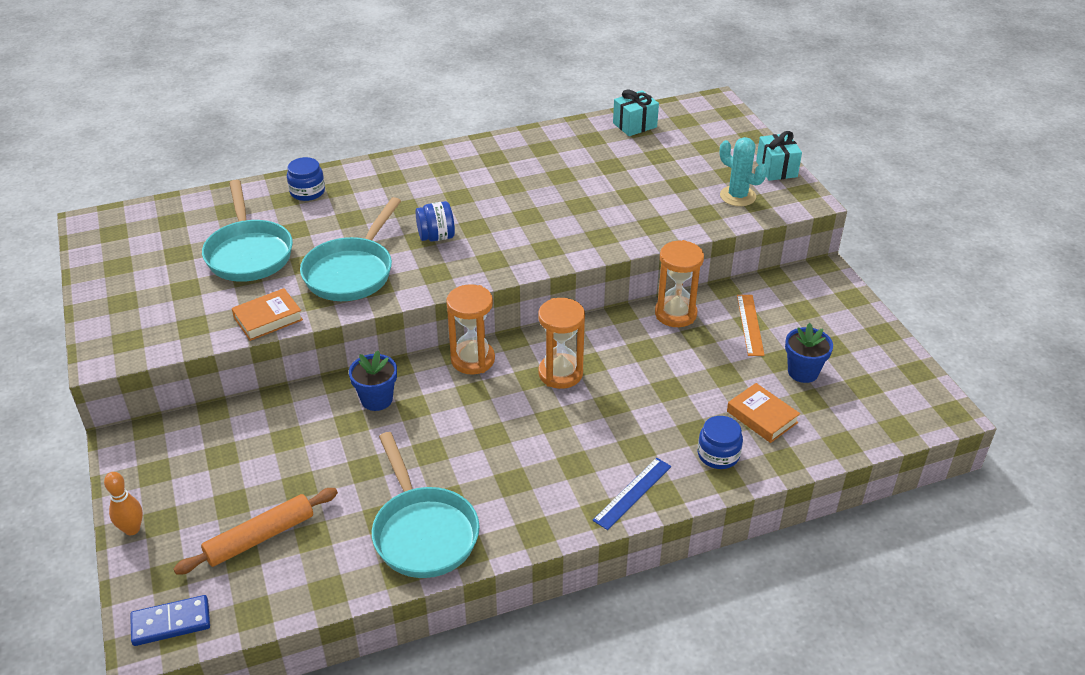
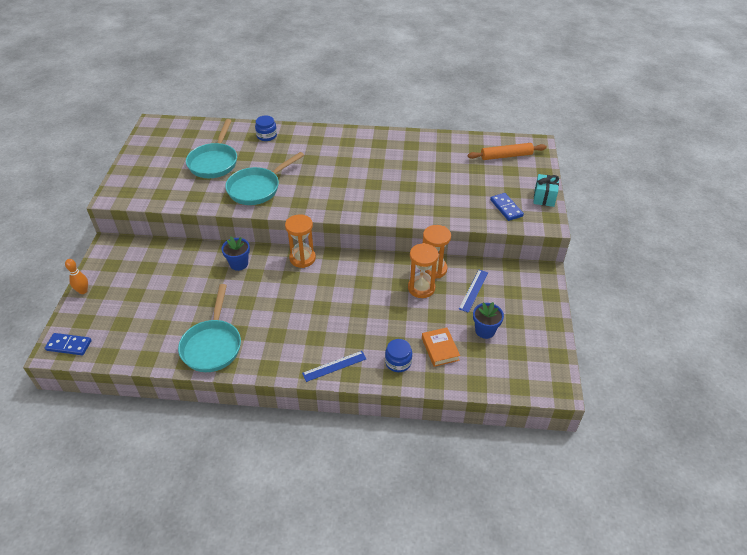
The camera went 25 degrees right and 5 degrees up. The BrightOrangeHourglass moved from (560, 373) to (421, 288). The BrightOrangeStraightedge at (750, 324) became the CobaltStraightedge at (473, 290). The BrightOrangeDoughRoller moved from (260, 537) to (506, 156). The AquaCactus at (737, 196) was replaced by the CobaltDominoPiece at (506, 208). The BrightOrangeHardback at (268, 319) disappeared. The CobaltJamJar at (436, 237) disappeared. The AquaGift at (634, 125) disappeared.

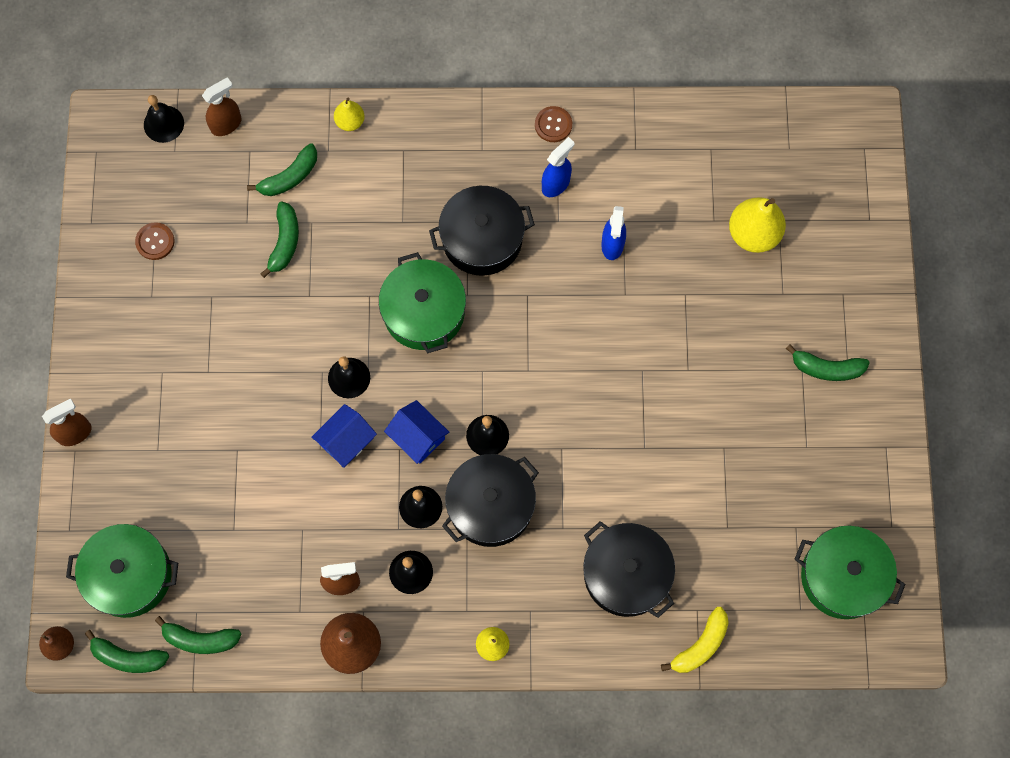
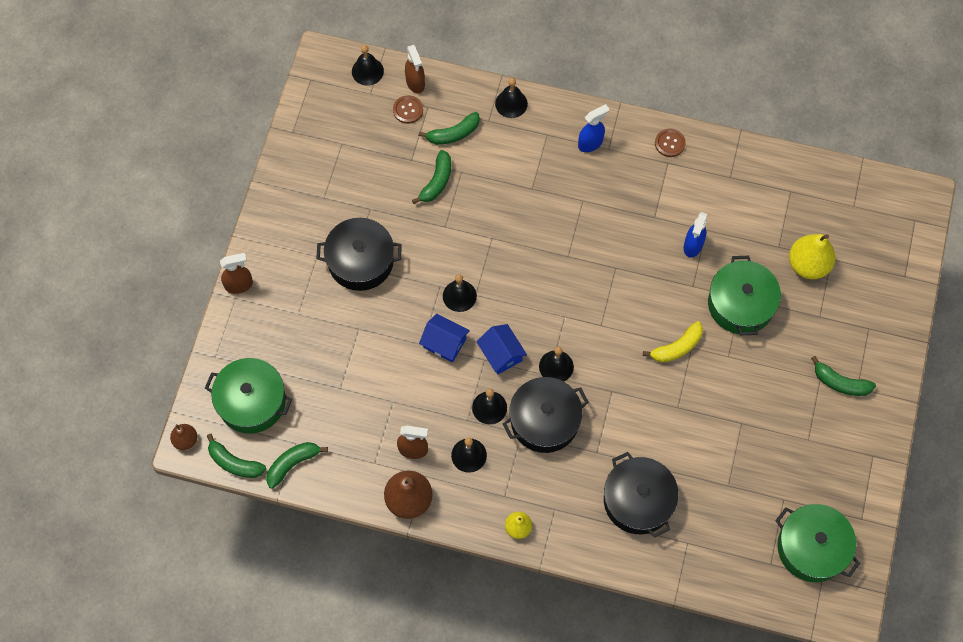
The camera went 15 degrees right and 5 degrees down. The EmeraldToyBanana at (200, 639) turned 120 degrees clockwise. The JetBlackPot moved from (482, 239) to (360, 261). The DarkBrownShirtButton moved from (155, 241) to (408, 110). The DarkBrownSprayBottle at (226, 124) turned 90 degrees clockwise. The CobaltToyHouse at (346, 441) turned 60 degrees clockwise. The GoldenPear at (350, 122) was replaced by the JetBlackHandBell at (511, 103). The CobaltSprayBottle moved from (556, 184) to (590, 143). The GoldenToyBanana moved from (700, 645) to (676, 347). The EmeraldPot moved from (424, 312) to (740, 304).

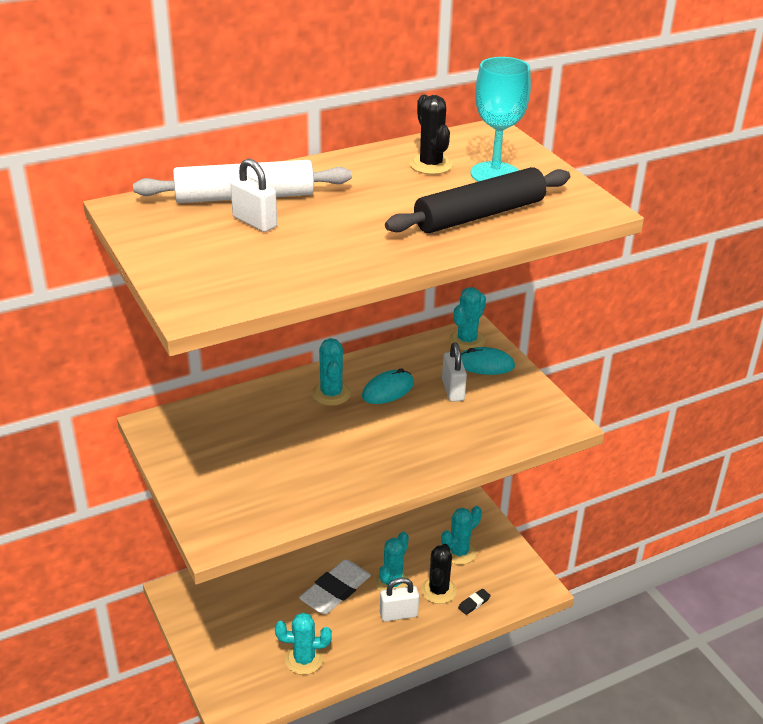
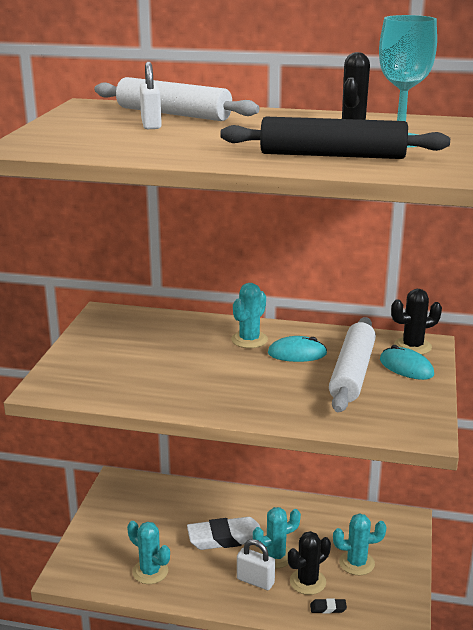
The camera went 40 degrees right and 10 degrees down. The SnowWhiteSmallLock at (453, 390) was replaced by the SnowWhiteDoughRoller at (352, 373). The AquaCactus at (467, 340) became the JetBlackCactus at (412, 346).

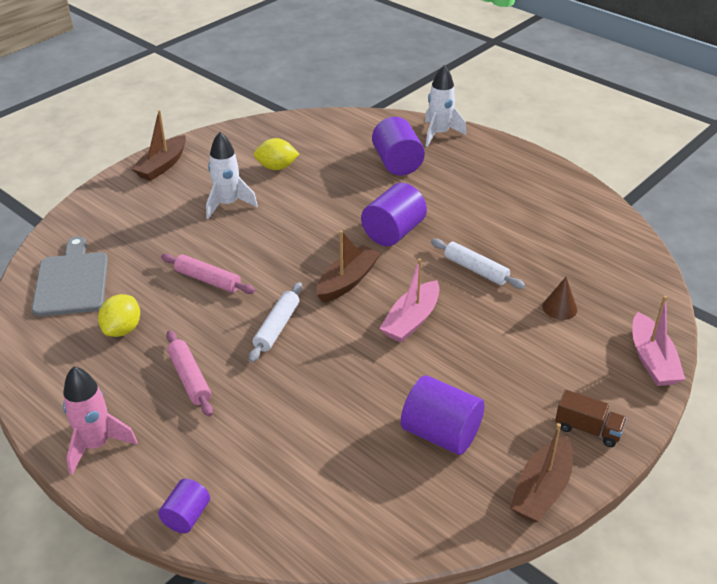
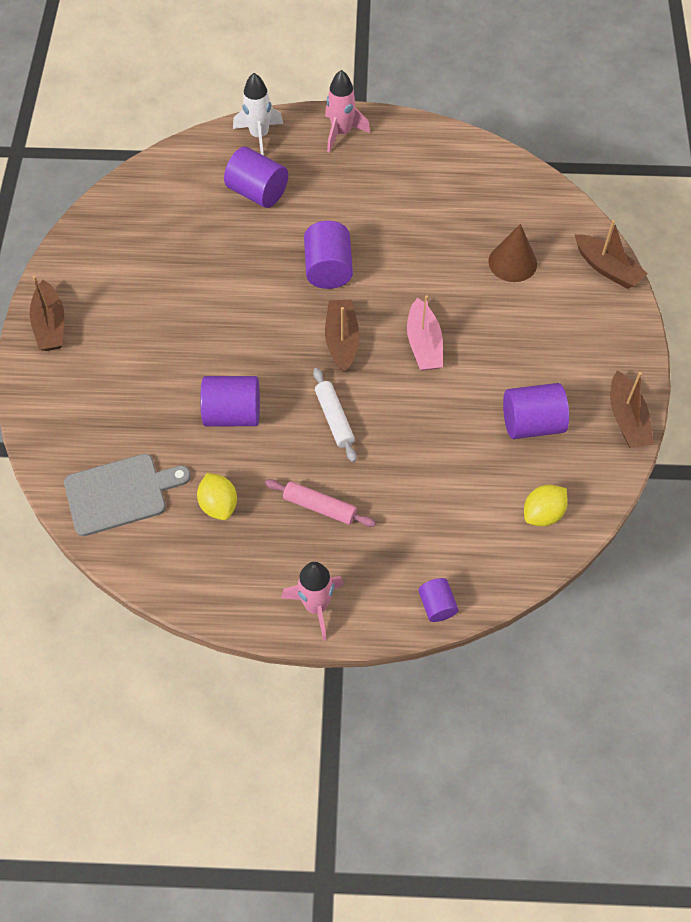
The camera went 40 degrees left and 20 degrees up. The GrayCuttingBoard at (72, 281) turned 120 degrees clockwise. The RosePinkDoughRoller at (208, 280) was replaced by the VioletSolidCylinder at (232, 414). The RosePinkSpaceship at (341, 133) appeared. The DarkBrownCone at (559, 308) changed to 1.56 times the size. The GoldenLemon moved from (276, 167) to (542, 514). The RosePinkBoat at (652, 360) became the DarkBrownBoat at (607, 268). The SnowWhiteSpaceship at (228, 204) disappeared. The SnowWhiteDoughRoller at (476, 270) disappeared. The DarkBrownToyTruck at (588, 429) disappeared.

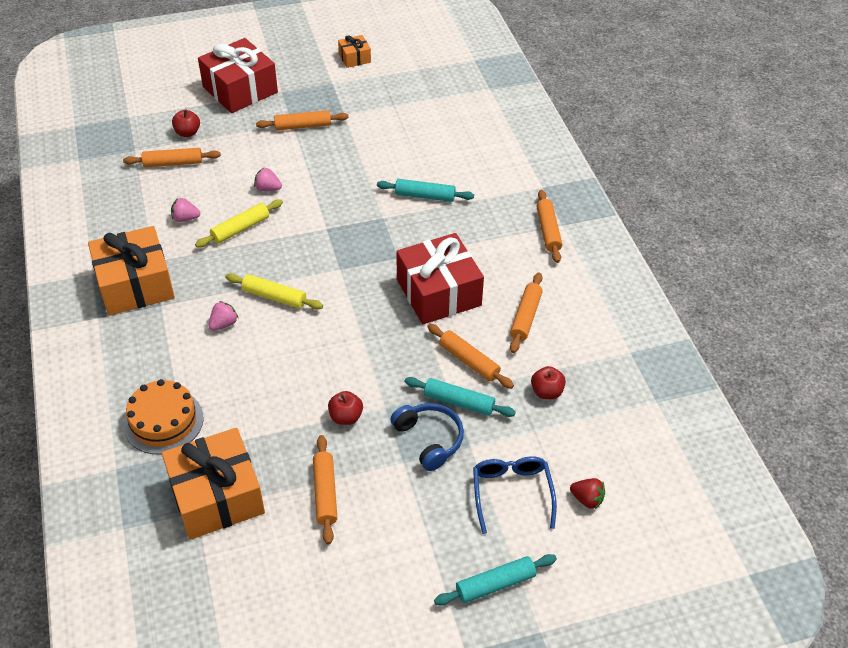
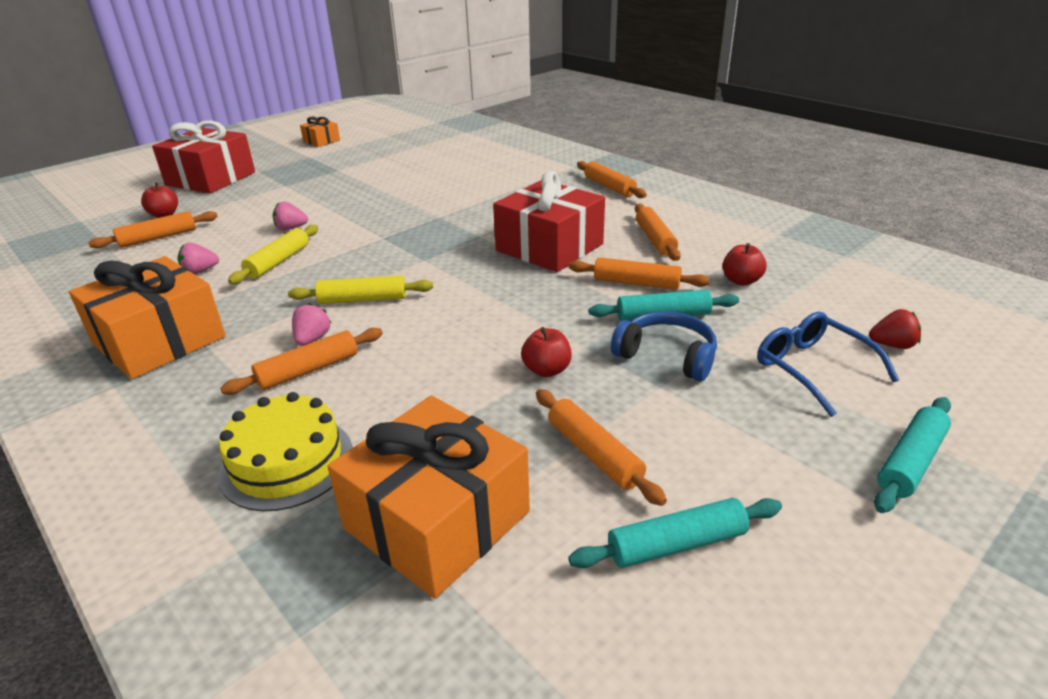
The camera went 25 degrees left and 15 degrees down. The BrightOrangeLayerCake at (163, 421) became the GoldenLayerCake at (287, 462). The BrightOrangeDoughRoller moved from (303, 126) to (308, 370). The AquaDoughRoller moved from (425, 196) to (676, 544).

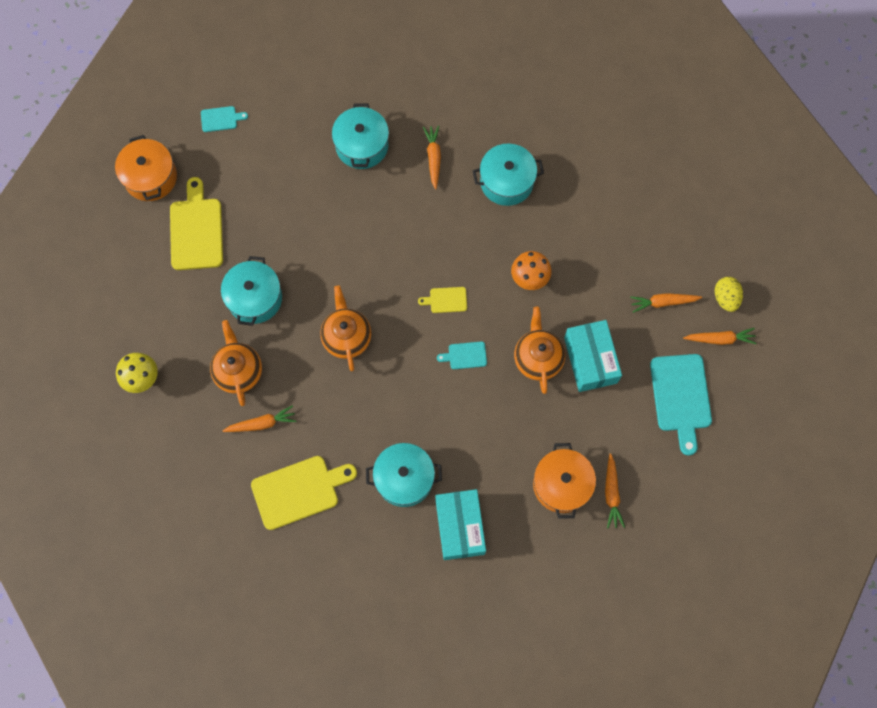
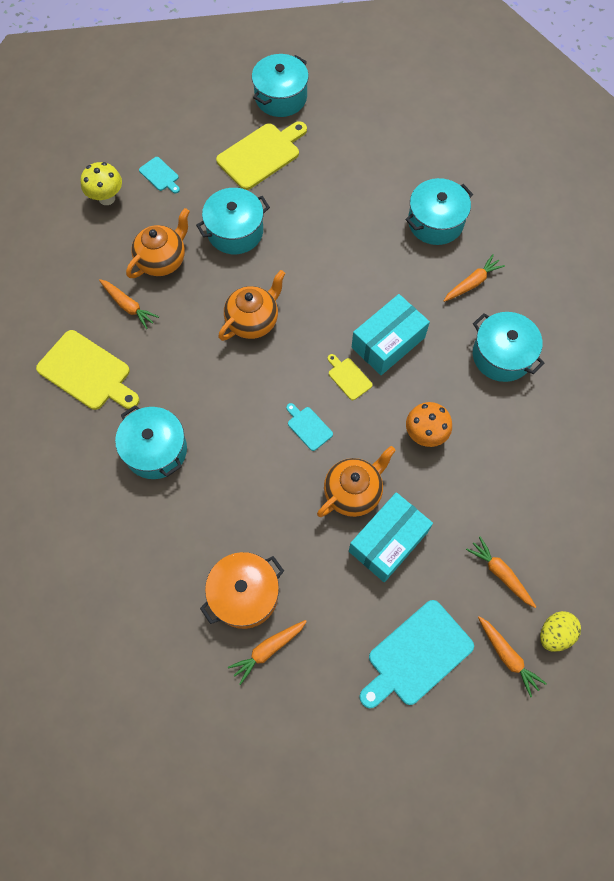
The camera went 55 degrees right and 5 degrees down. The AquaCuttingBoard moved from (221, 119) to (160, 175). The BrightOrangePot at (150, 177) became the AquaPot at (281, 97). The AquaPackage moved from (460, 527) to (388, 342).

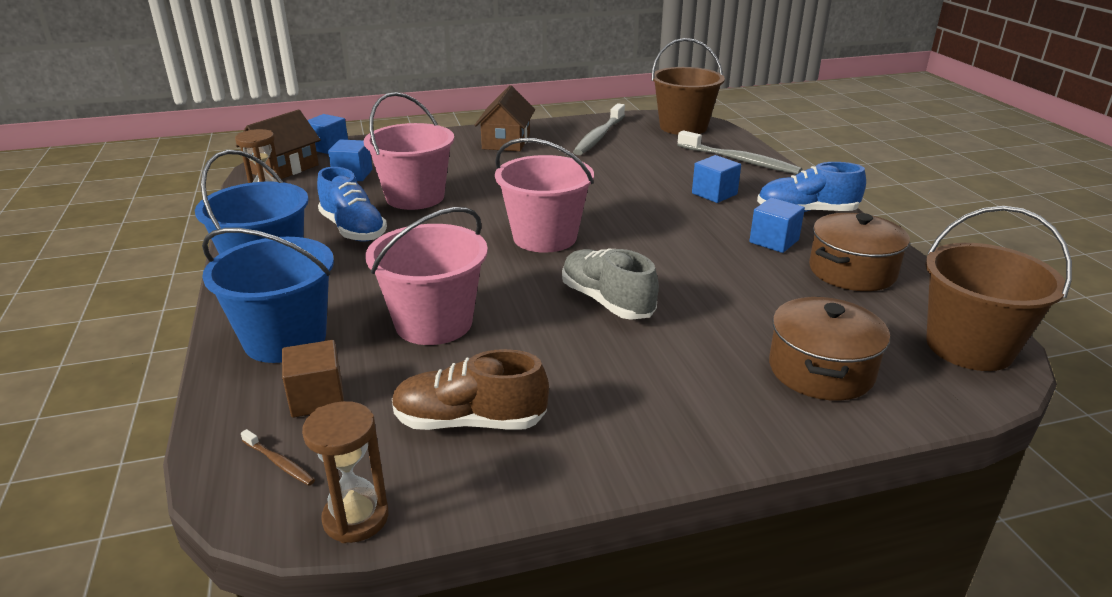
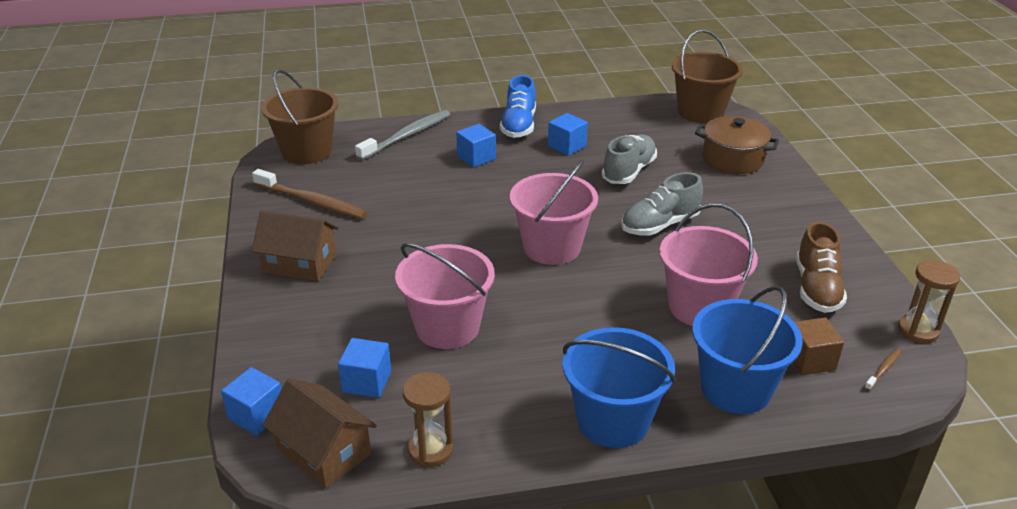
The camera went 85 degrees left and 5 degrees up. The GrayToothbrush at (599, 136) became the DarkBrownToothbrush at (312, 202). The GraySneaker at (629, 171) appeared. The CobaltSneaker at (353, 229) disappeared. The DarkBrownPot at (852, 271) disappeared.

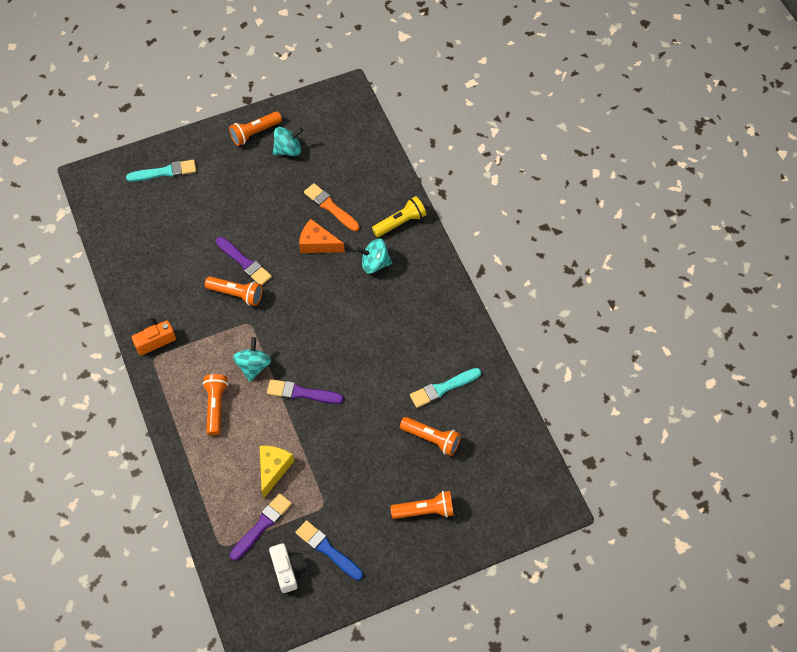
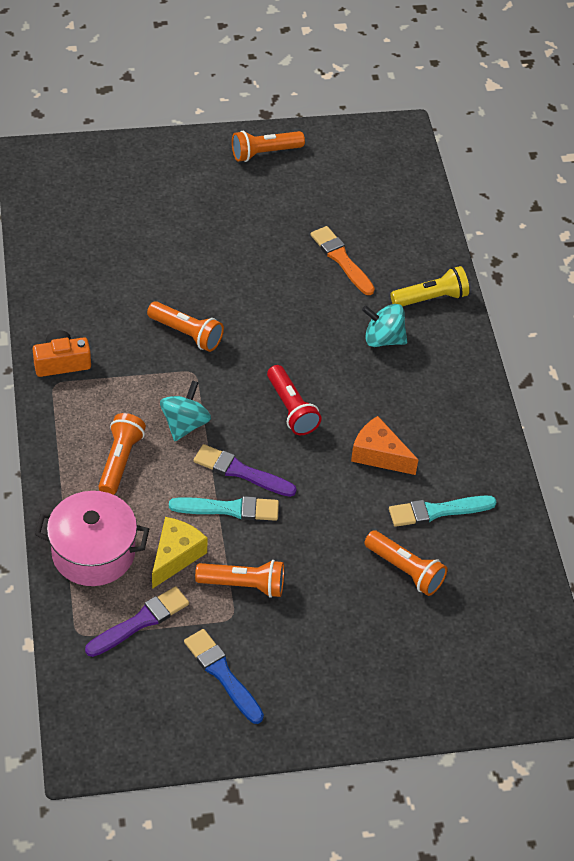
The camera went 10 degrees right and 10 degrees down. The RosePinkPot at (93, 552) appeared. The AquaPaintBrush moved from (165, 172) to (229, 509). The BrightOrangeTorch moved from (425, 510) to (244, 585). The ScarletTorch at (291, 409) appeared. The BrightOrangeCheeseWedge moved from (317, 244) to (379, 455). The VioletPaintBrush at (244, 262) disappeared. The SnowWhiteCompactCamera at (288, 570) disappeared. The AquaWhirligig at (288, 150) disappeared.

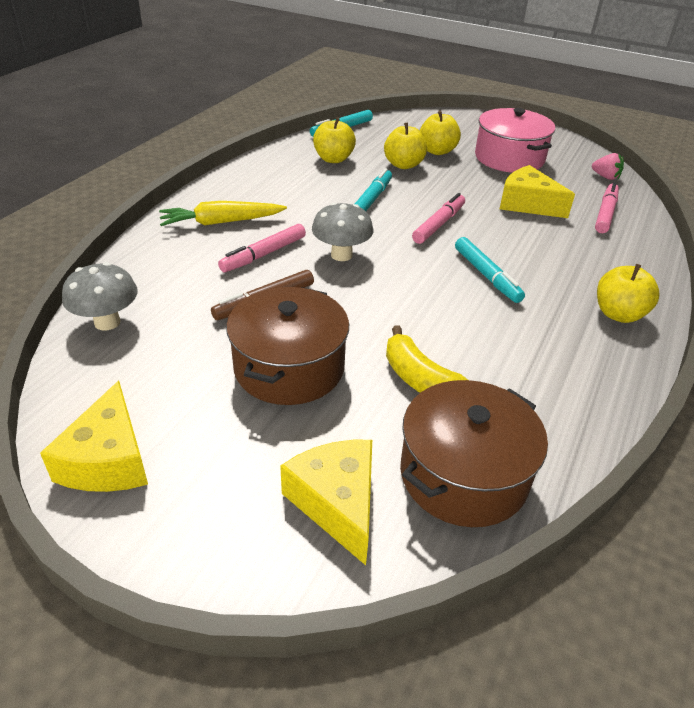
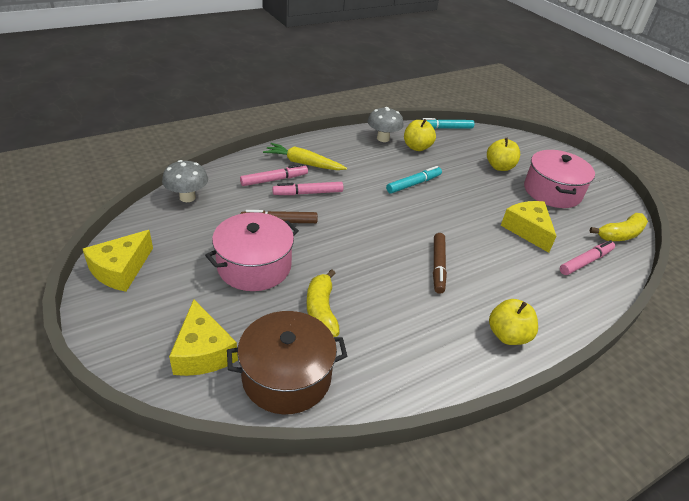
The camera went 30 degrees right and 0 degrees up. The GoldenCheeseWedge at (337, 503) turned 150 degrees clockwise. The DarkBrownPot at (289, 367) became the RosePinkPot at (254, 266). The RosePinkMarker moved from (439, 224) to (274, 180). The GrayFungus moved from (341, 255) to (383, 138). The AquaMarker at (486, 275) became the DarkBrownMarker at (438, 266). The RosePinkBerry at (605, 177) was replaced by the GoldenToyBanana at (620, 235). The GoldenAppleFruit at (403, 165) disappeared.

